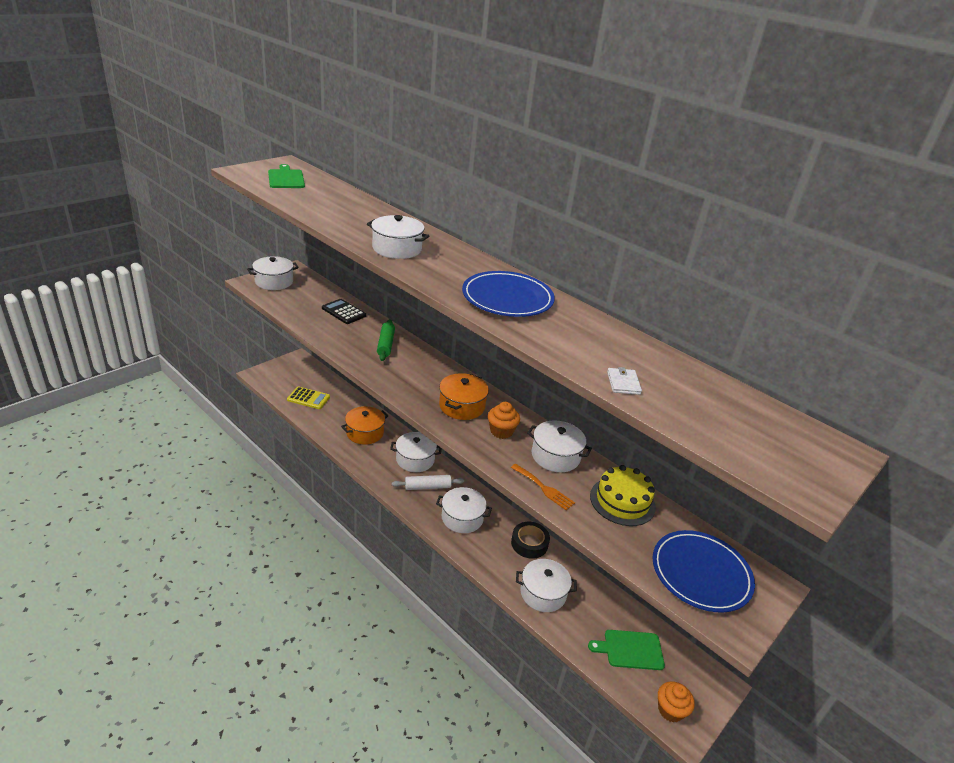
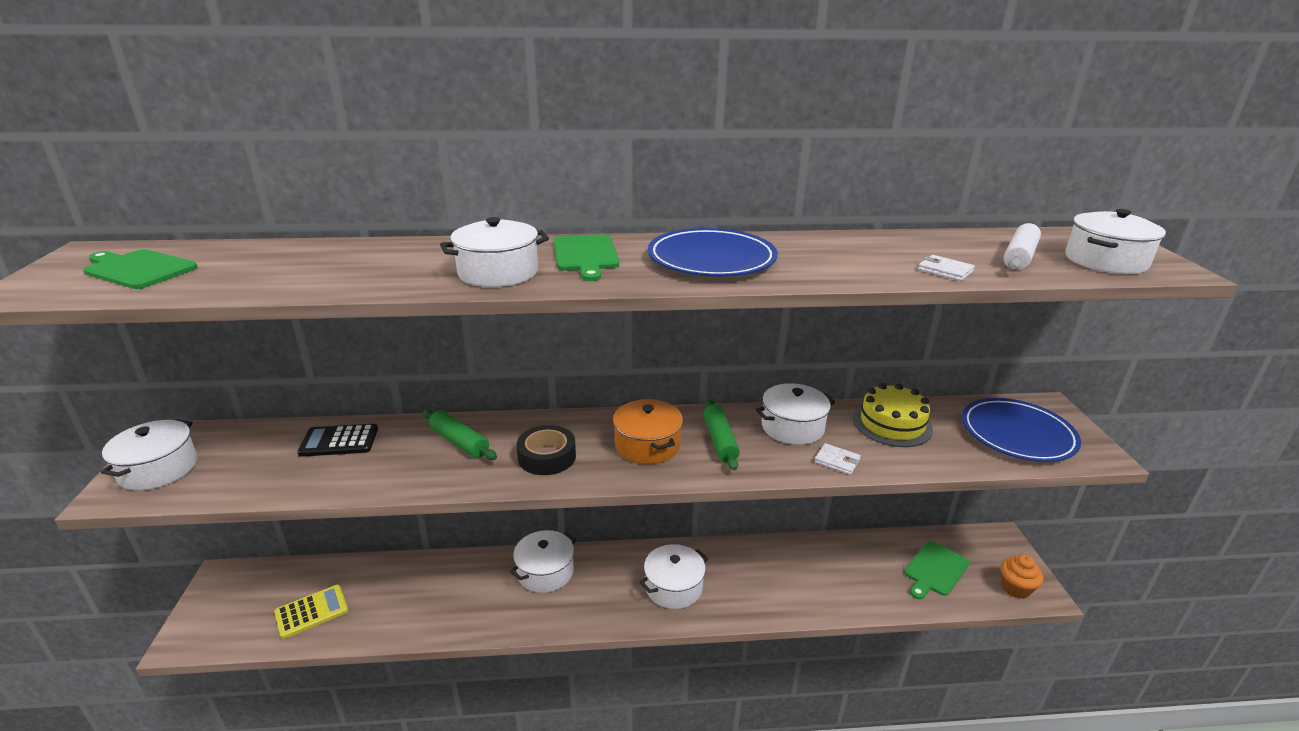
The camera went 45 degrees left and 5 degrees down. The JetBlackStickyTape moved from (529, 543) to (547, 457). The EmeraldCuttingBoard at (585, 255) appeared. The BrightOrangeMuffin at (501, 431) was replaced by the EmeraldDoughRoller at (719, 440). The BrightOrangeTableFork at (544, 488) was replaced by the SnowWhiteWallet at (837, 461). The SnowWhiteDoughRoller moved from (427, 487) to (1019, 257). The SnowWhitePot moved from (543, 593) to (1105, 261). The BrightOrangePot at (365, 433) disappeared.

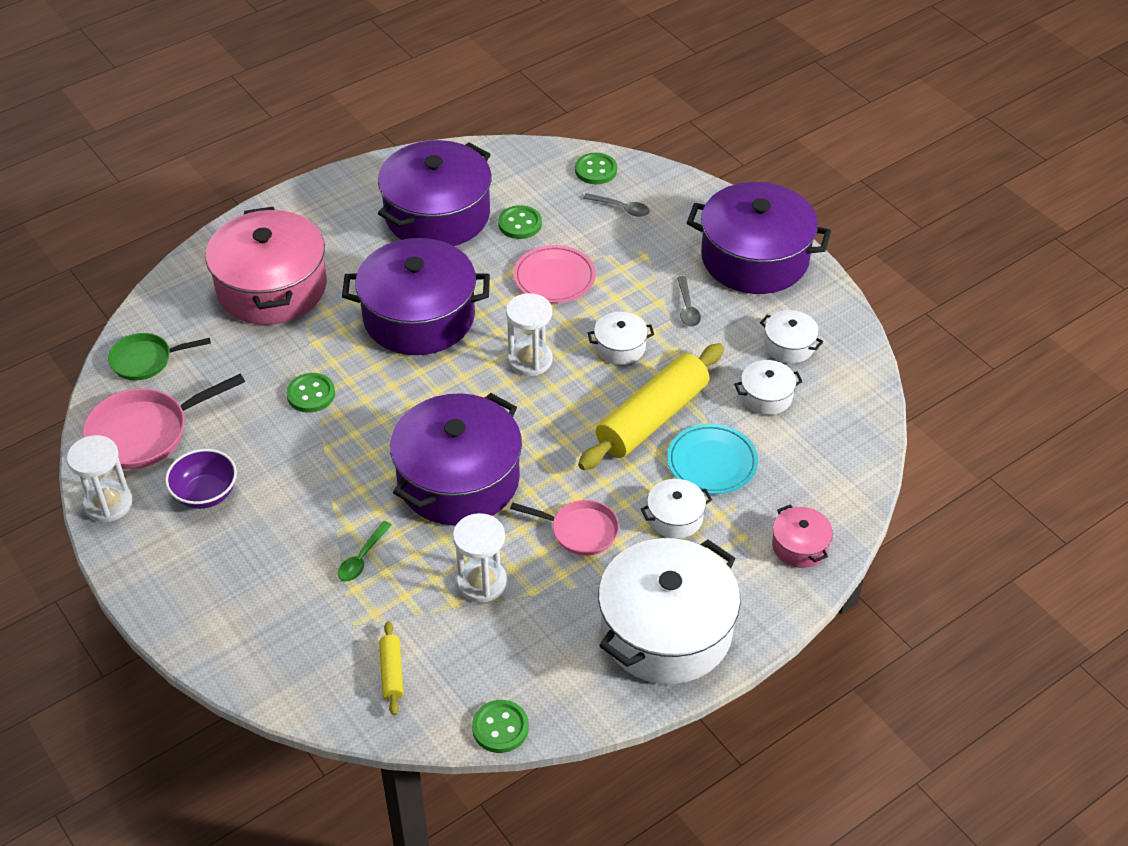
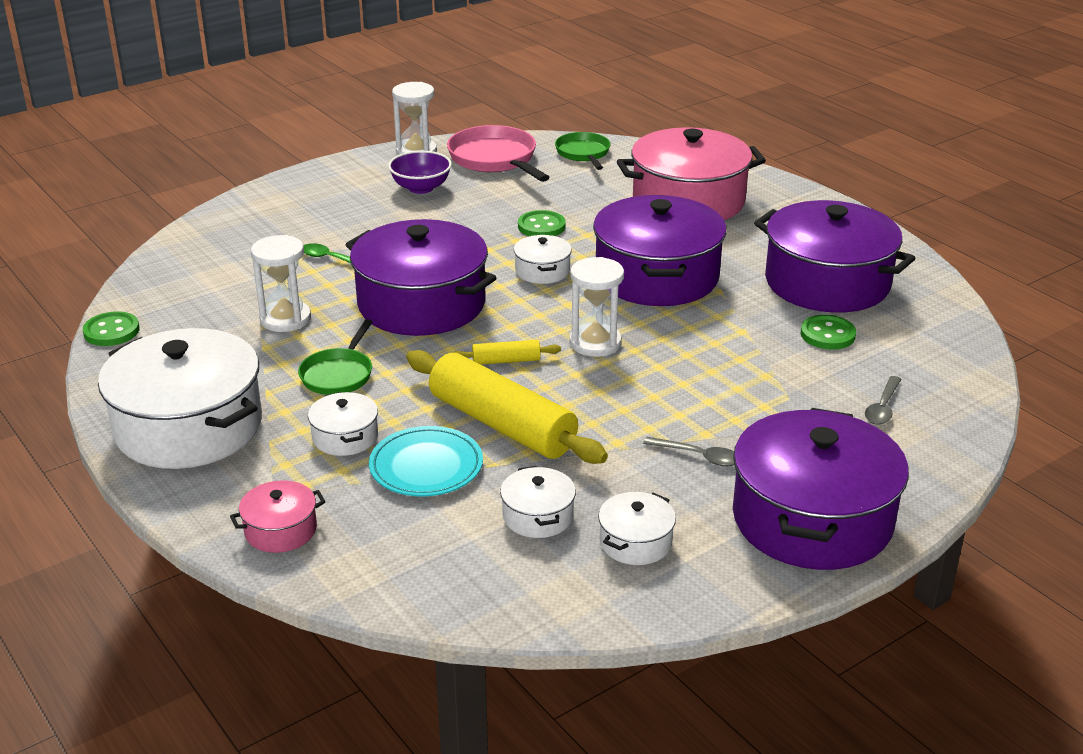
The camera went 90 degrees right and 15 degrees down. The RosePinkSkillet at (580, 531) became the EmeraldSkillet at (338, 374). The GoldenDoughRoller moved from (392, 673) to (506, 361). The SnowWhitePot moved from (620, 347) to (542, 271). The GraySpoon at (687, 308) turned 150 degrees counterclockwise. The RosePinkPlate at (554, 278) disappeared. The EmeraldShirtButton at (596, 170) disappeared.

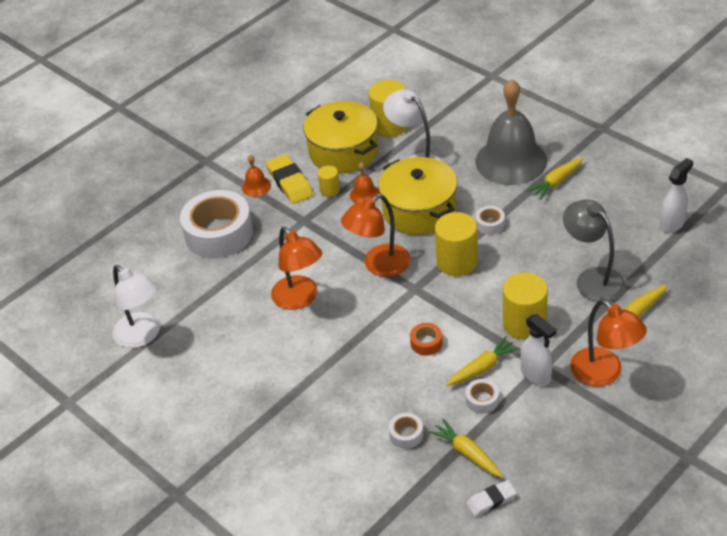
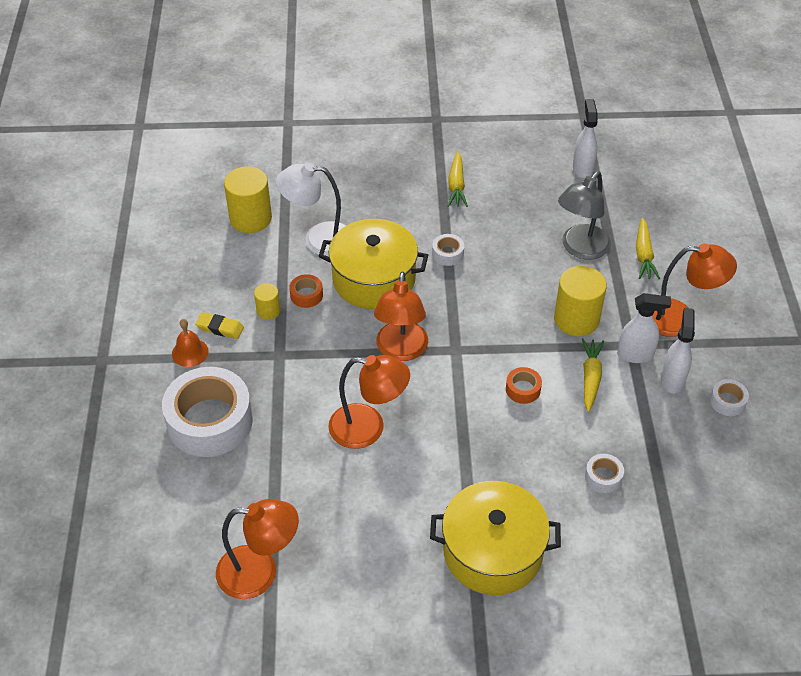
The camera went 50 degrees left and 5 degrees up. The GoldenGumEraser at (290, 182) changed to 0.61 times the size. The SnowWhiteLamp at (142, 336) became the BrightOrangeLamp at (260, 572). The BrightOrangeHandBell at (364, 194) was replaced by the BrightOrangeStickyTape at (306, 295). The GoldenPot moved from (343, 151) to (492, 552). The GrayLamp at (592, 279) turned 60 degrees counterclockwise. The SnowWhiteSprayBottle at (672, 379) appeared. The SnowWhiteStickyTape moved from (482, 400) to (727, 401). The GoldenRootVegetable at (467, 453) disappeared. The GoldenSolidCylinder at (457, 262) disappeared. The SnowWhiteGumEraser at (491, 500) disappeared. The GrayHandBell at (511, 161) disappeared.

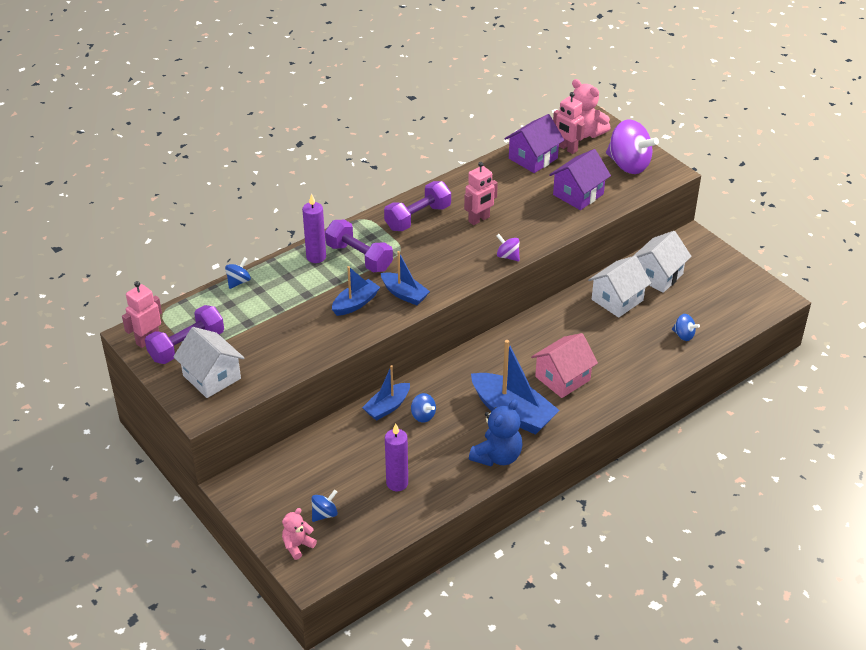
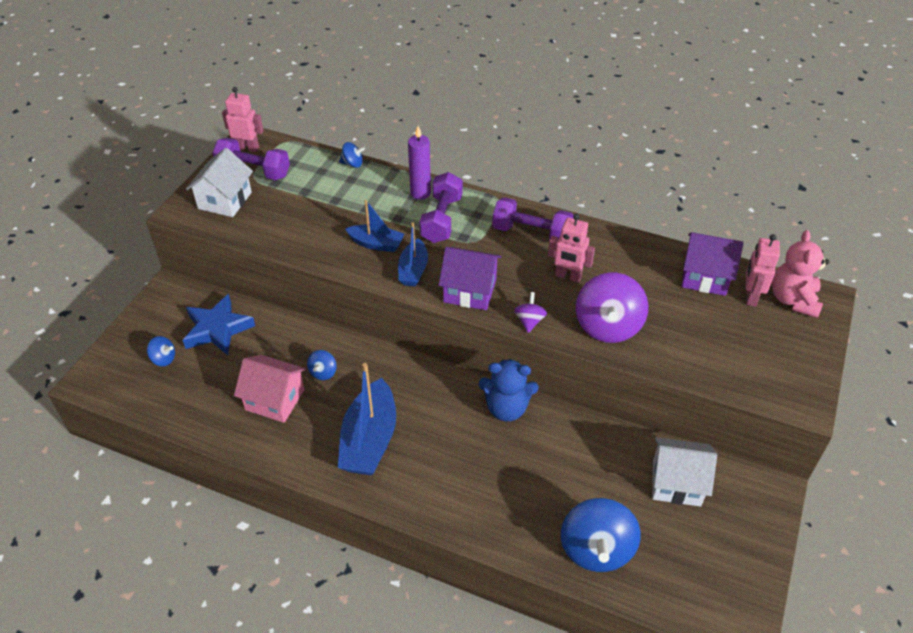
The camera went 60 degrees right and 5 degrees up. The CobaltFivePointedStar at (217, 329) appeared. The RosePinkToyHouse moved from (562, 378) to (275, 400). The VioletToyHouse moved from (578, 194) to (470, 291). The CobaltTeddy moved from (497, 456) to (506, 408). The CobaltWhirligig at (683, 335) changed to 2.14 times the size. The VioletWhirligig moved from (628, 165) to (608, 326). The RosePinkTeddy at (297, 545) disappeared. The CobaltBoat at (387, 407) disappeared. The VioletCandle at (397, 483) disappeared. The SnowWhiteToyHouse at (617, 300) disappeared.

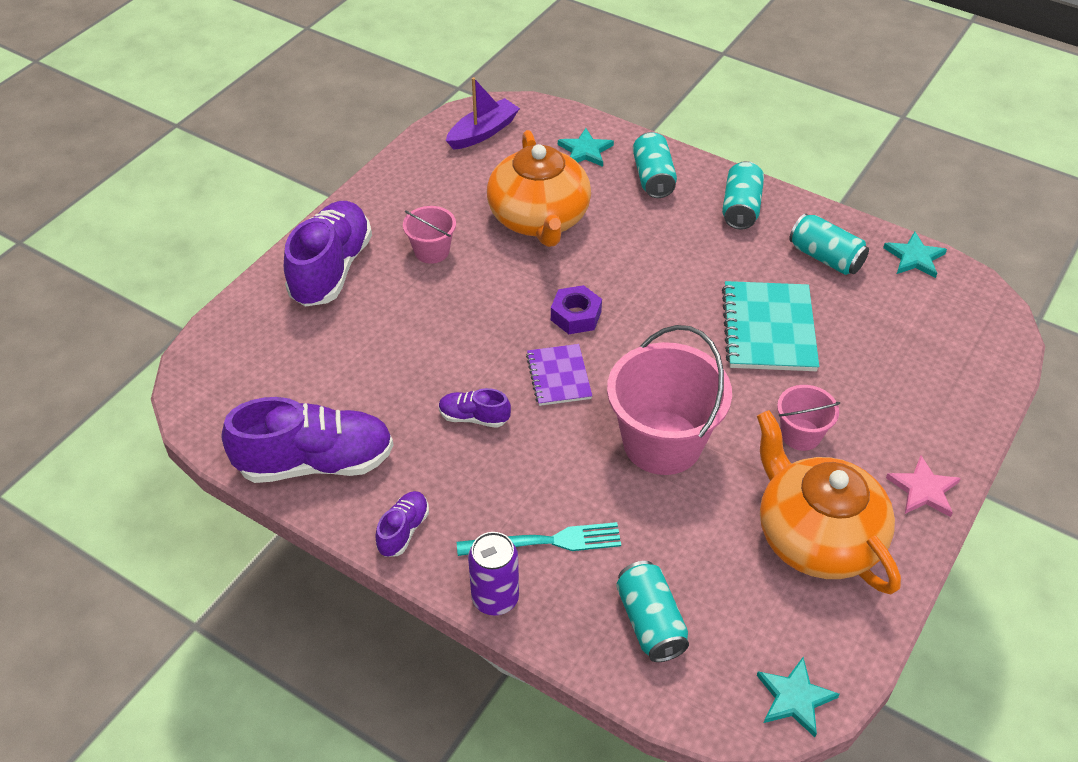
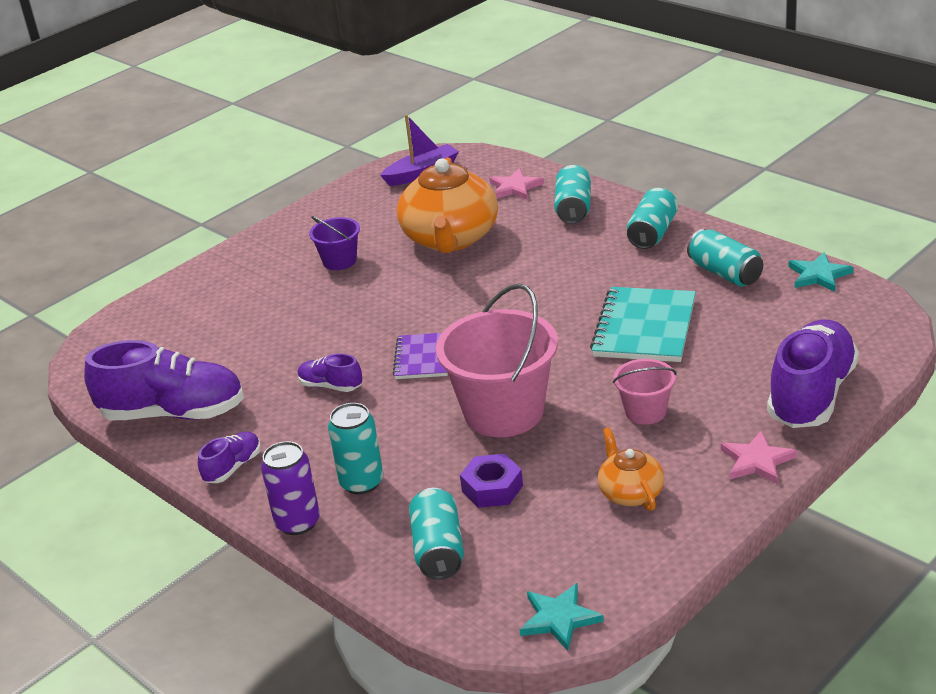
The camera went 15 degrees right and 15 degrees down. The RosePinkSandBucket at (432, 251) became the VioletSandBucket at (340, 261). The AquaTableFork at (545, 541) was replaced by the AquaTin at (362, 482). The VioletHexNut moved from (576, 316) to (492, 488). The AquaFivePointedStar at (585, 151) became the RosePinkFivePointedStar at (515, 187). The BrightOrangeTeaPot at (816, 536) changed to 0.50 times the size. The VioletSneaker moved from (331, 269) to (811, 395).

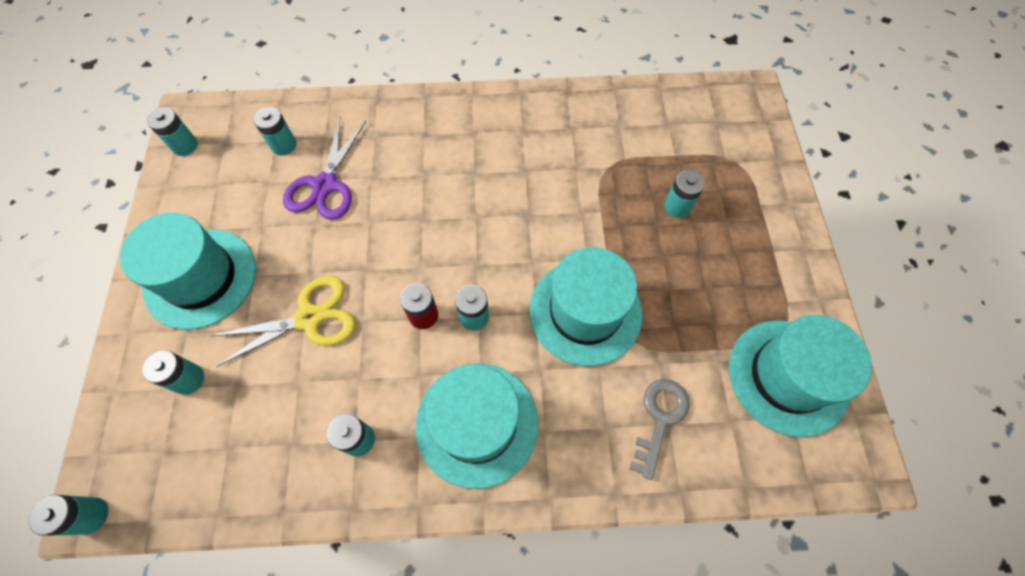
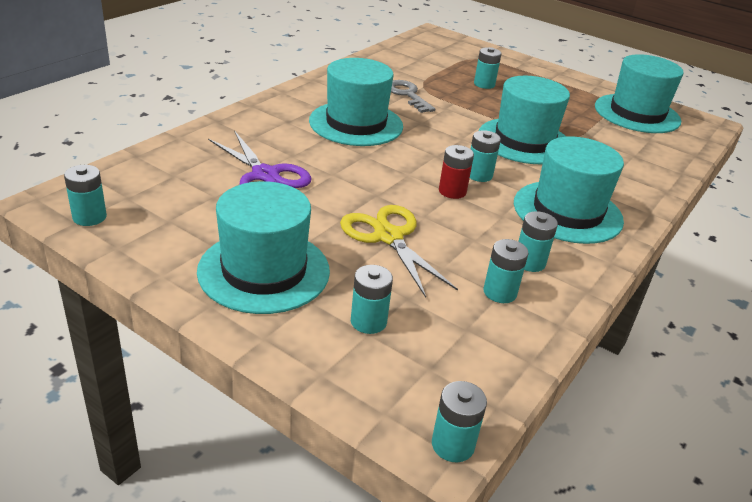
The camera went 55 degrees left and 30 degrees down. The AquaTopHat at (356, 123) appeared. The GoldenShears at (309, 318) turned 45 degrees counterclockwise. The GrayDoorKey moved from (660, 419) to (407, 95). The AquaPowerCell moved from (283, 145) to (500, 292).

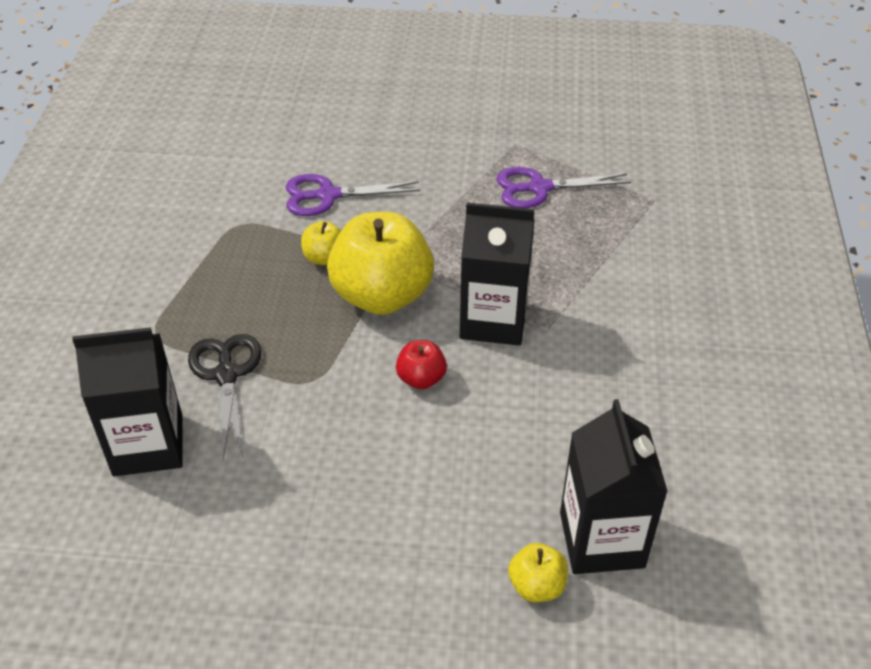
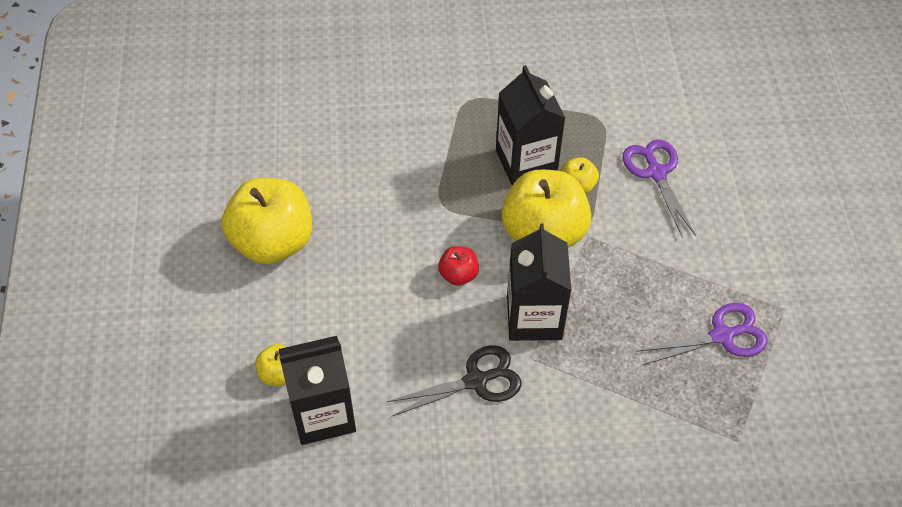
The camera went 80 degrees right and 10 degrees up. The GoldenAppleFruit at (273, 241) appeared. The JetBlackShears moved from (226, 375) to (476, 381). The JetBlackJuiceCarton moved from (148, 445) to (526, 162). The VioletShears at (539, 188) turned 90 degrees clockwise.

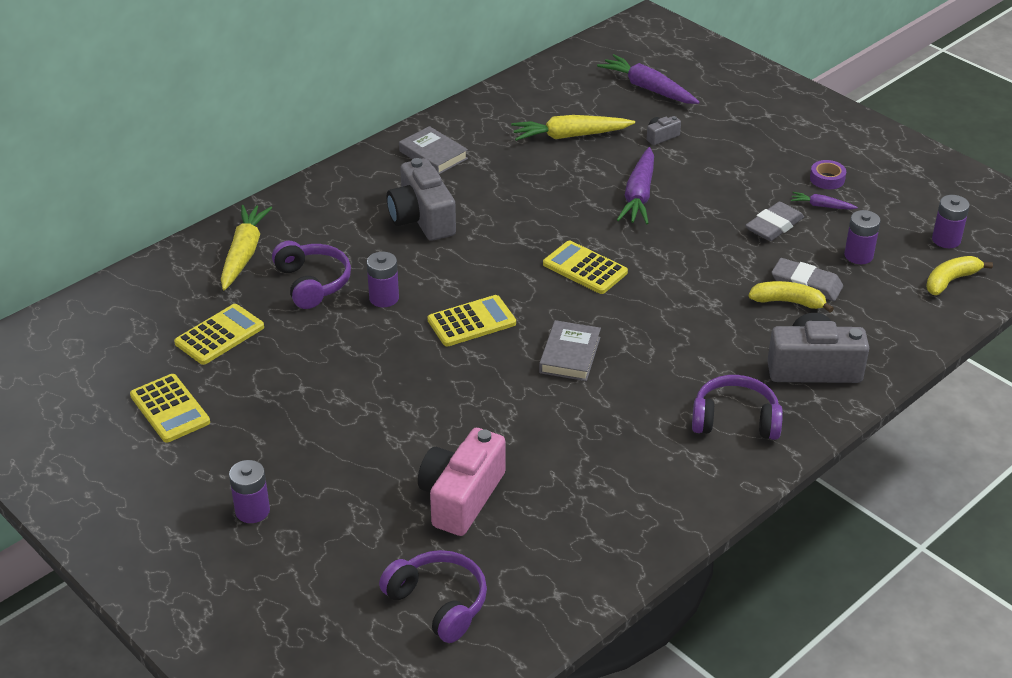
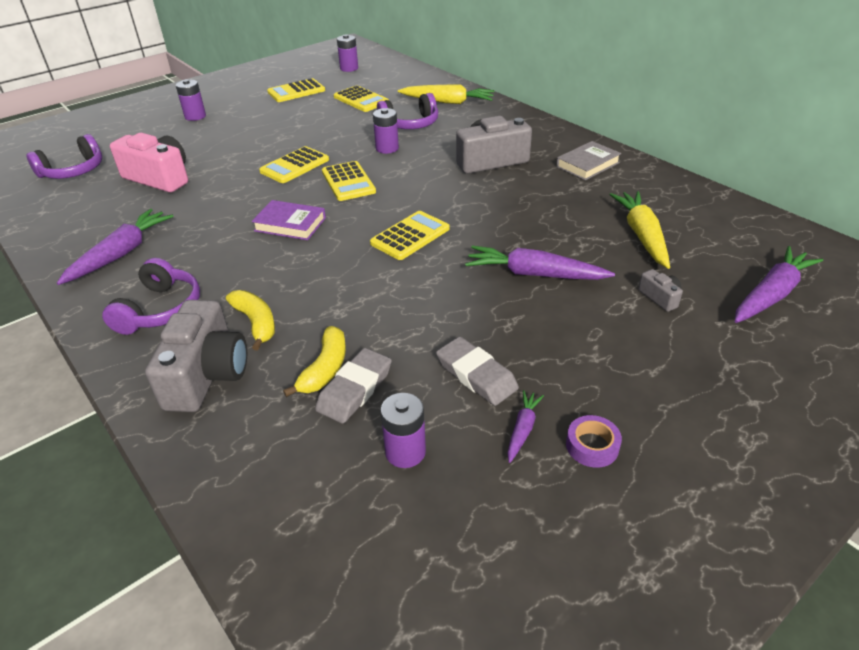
The camera went 95 degrees right and 0 degrees up. The VioletRootVegetable at (121, 253) appeared. The GoldenToyBanana moved from (950, 281) to (256, 323). The GrayHardback at (570, 355) became the VioletHardback at (290, 224). The GoldenPocketCalculator at (294, 166) appeared. The VioletPowerCell moved from (946, 240) to (349, 68).

